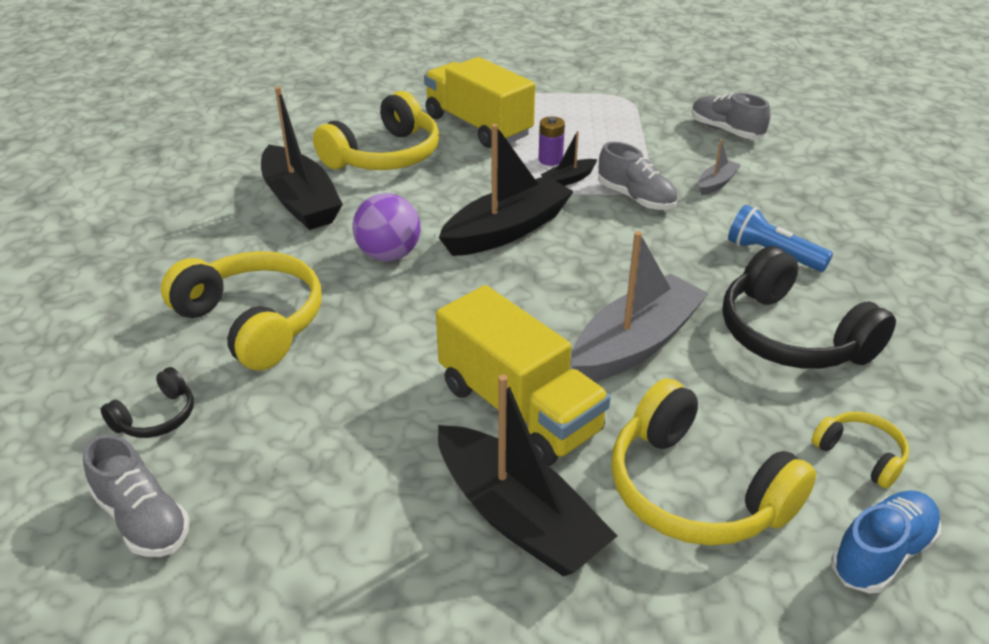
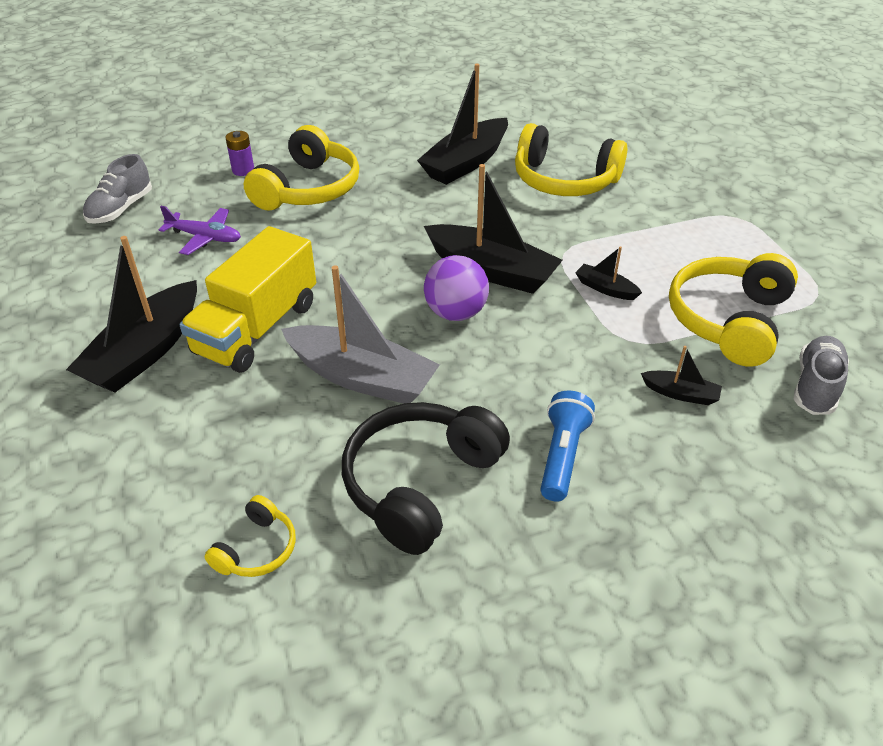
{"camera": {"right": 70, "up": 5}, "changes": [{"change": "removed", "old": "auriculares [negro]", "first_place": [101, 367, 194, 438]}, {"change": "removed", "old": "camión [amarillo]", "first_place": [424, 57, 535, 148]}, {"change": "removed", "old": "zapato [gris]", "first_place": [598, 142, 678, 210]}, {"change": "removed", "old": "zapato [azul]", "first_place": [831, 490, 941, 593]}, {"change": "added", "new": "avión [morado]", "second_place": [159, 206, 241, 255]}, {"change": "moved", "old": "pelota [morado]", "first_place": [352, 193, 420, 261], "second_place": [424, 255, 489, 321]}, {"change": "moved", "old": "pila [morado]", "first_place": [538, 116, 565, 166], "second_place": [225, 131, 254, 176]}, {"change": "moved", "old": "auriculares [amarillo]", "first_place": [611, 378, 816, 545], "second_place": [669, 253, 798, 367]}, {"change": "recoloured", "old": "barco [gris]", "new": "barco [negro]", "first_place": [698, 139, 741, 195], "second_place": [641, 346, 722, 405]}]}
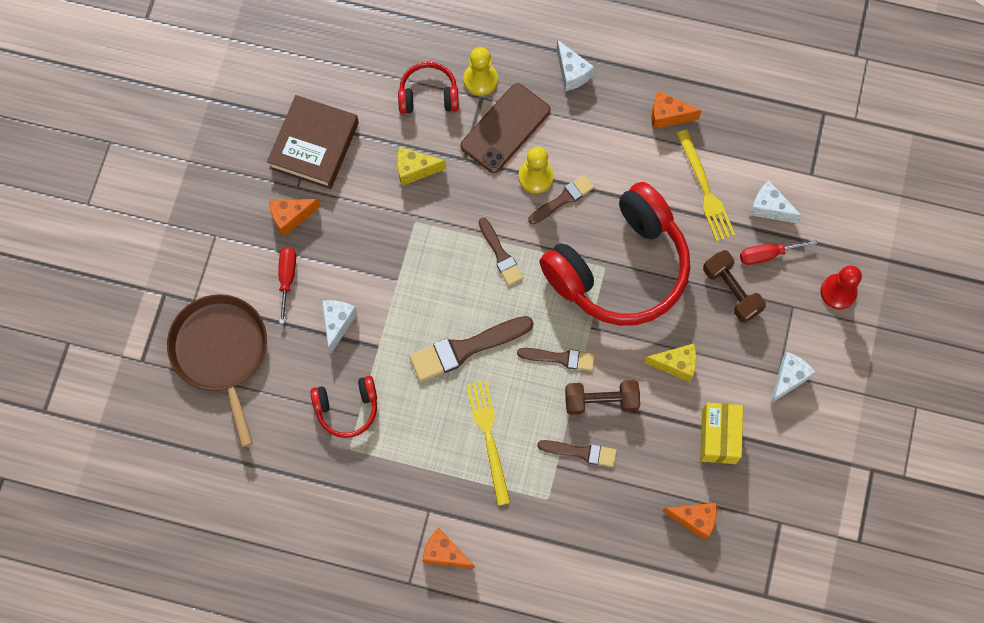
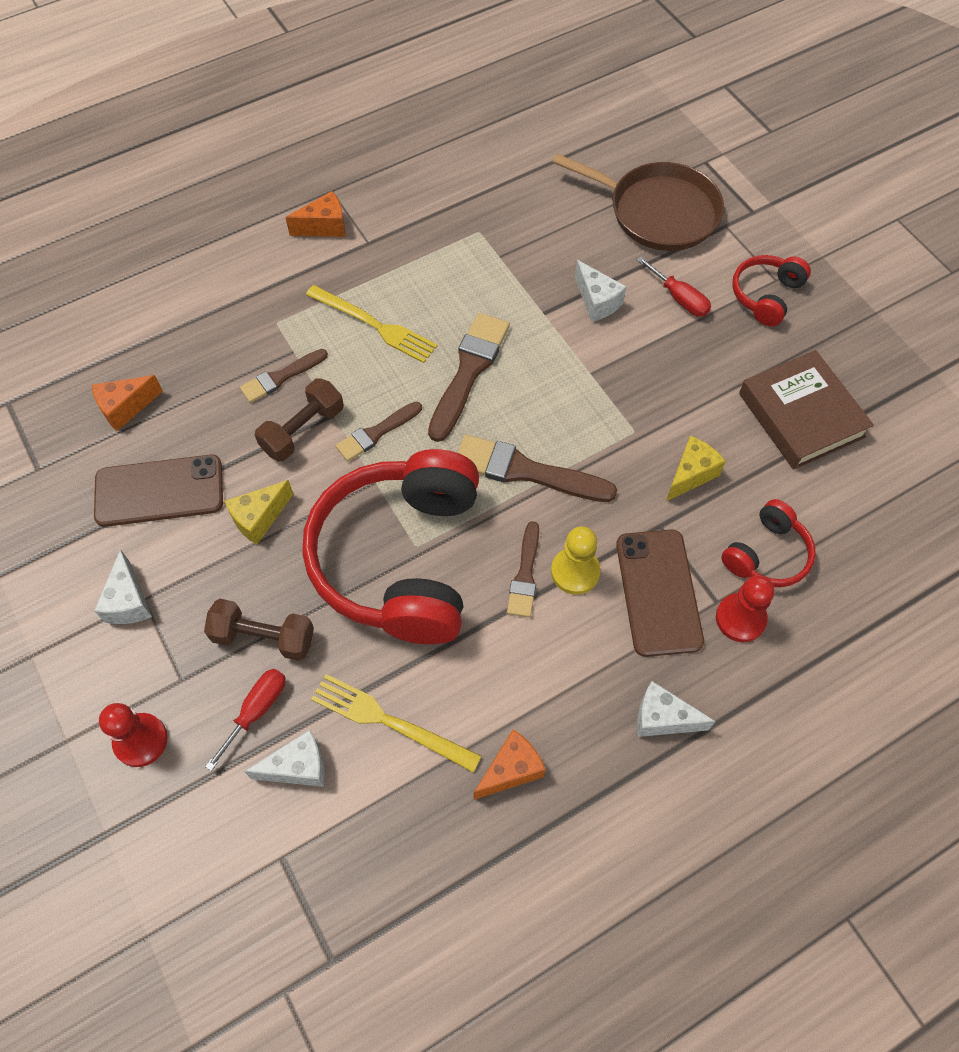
{"camera": {"right": 135, "up": -10}, "changes": [{"change": "removed", "old": "queso [naranja]", "first_place": [269, 199, 321, 237]}, {"change": "moved", "old": "auriculares [rojo]", "first_place": [310, 376, 377, 438], "second_place": [732, 255, 811, 327]}, {"change": "replaced", "old": "caja [amarillo]", "new": "móvil [marrón]", "first_place": [700, 403, 743, 464], "second_place": [94, 455, 223, 527]}, {"change": "recoloured", "old": "peón [amarillo]", "new": "peón [rojo]", "first_place": [464, 47, 498, 96], "second_place": [716, 575, 775, 642]}, {"change": "resized", "old": "pincel [marrón]", "first_place": [479, 218, 523, 286], "second_place": [458, 435, 617, 502], "factor": 1.66}]}
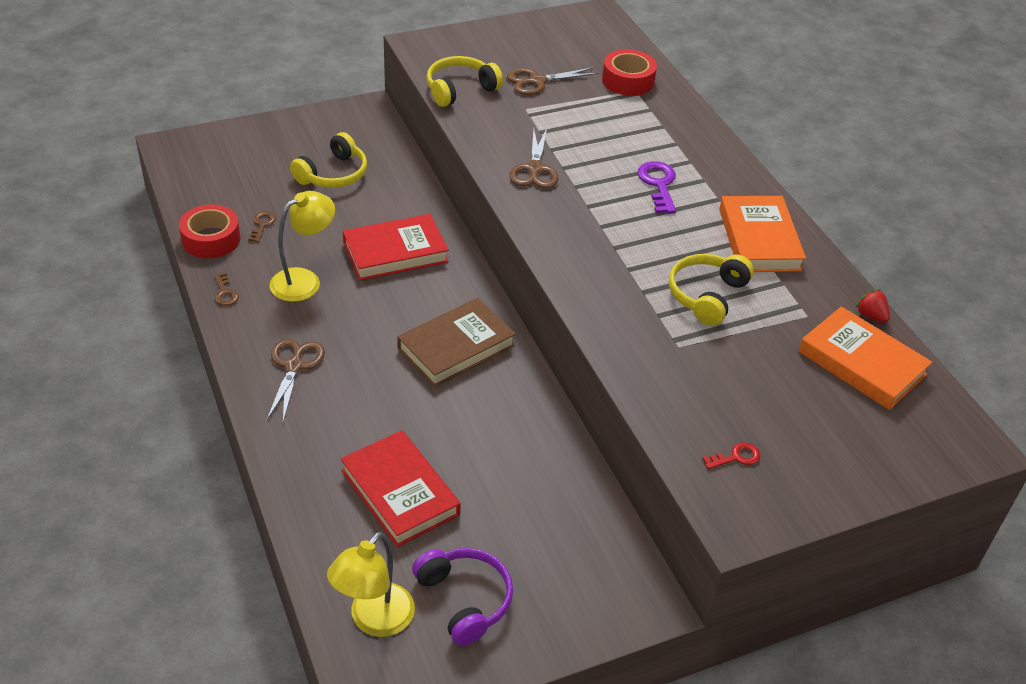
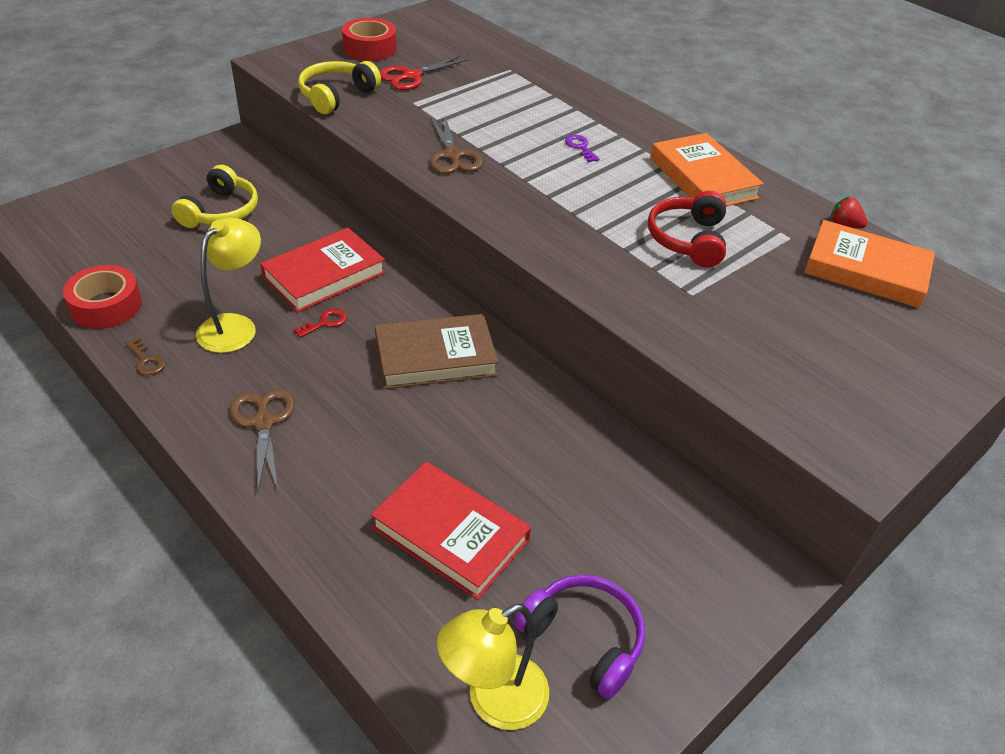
{"camera": {"right": -20, "up": 0}, "changes": [{"change": "removed", "old": "llave [marrón]", "first_place": [248, 211, 276, 242]}, {"change": "moved", "old": "cinta adhesiva [rojo]", "first_place": [602, 49, 657, 96], "second_place": [342, 18, 397, 61]}, {"change": "moved", "old": "llave [rojo]", "first_place": [702, 442, 760, 469], "second_place": [293, 309, 347, 338]}, {"change": "recoloured", "old": "tijeras [marrón]", "new": "tijeras [rojo]", "first_place": [507, 67, 599, 95], "second_place": [380, 56, 468, 90]}, {"change": "recoloured", "old": "auriculares [amarillo]", "new": "auriculares [rojo]", "first_place": [669, 254, 754, 326], "second_place": [648, 191, 726, 268]}, {"change": "turned", "old": "lámpara [amarillo]", "first_place": [327, 532, 415, 637], "second_place": [437, 604, 549, 730], "degrees": 45}, {"change": "turned", "old": "libro [marrón]", "first_place": [397, 298, 516, 387], "second_place": [375, 314, 498, 389], "degrees": 45}, {"change": "resized", "old": "llave [morado]", "first_place": [637, 161, 676, 214], "second_place": [565, 135, 600, 162], "factor": 0.59}]}
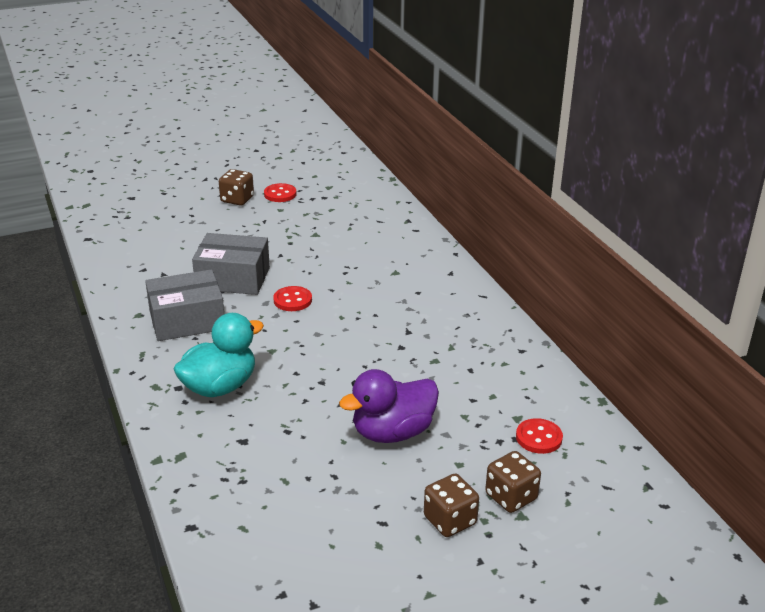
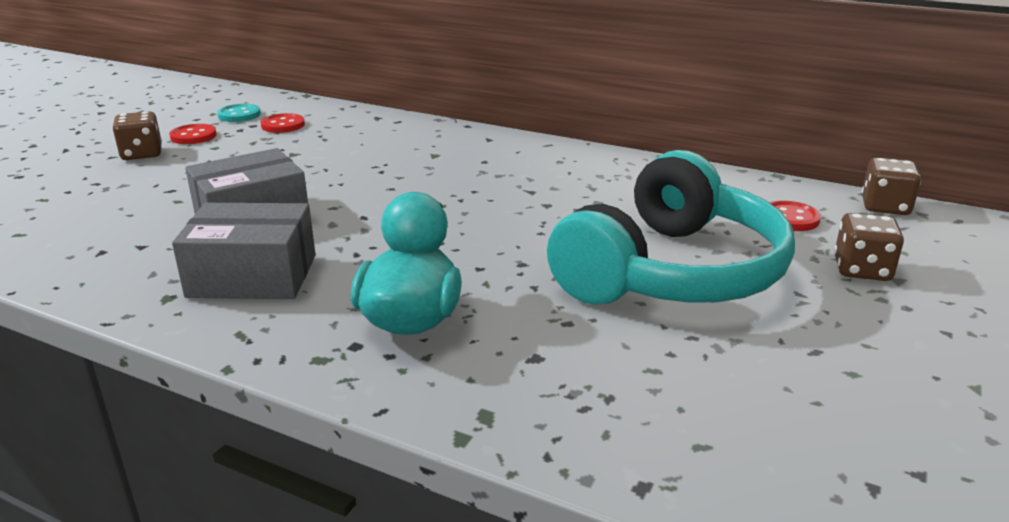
{"camera": {"right": -40, "up": -5}, "changes": [{"change": "added", "new": "botón [turquesa]", "second_place": [217, 104, 261, 122]}, {"change": "moved", "old": "botón [rojo]", "first_place": [273, 286, 312, 311], "second_place": [260, 113, 305, 133]}, {"change": "moved", "old": "dado [marrón]", "first_place": [424, 474, 479, 537], "second_place": [862, 158, 921, 215]}, {"change": "replaced", "old": "pato [morado]", "new": "auriculares [turquesa]", "first_place": [339, 369, 439, 443], "second_place": [547, 150, 795, 304]}, {"change": "turned", "old": "caja [gris]", "first_place": [145, 269, 224, 341], "second_place": [172, 203, 316, 299], "degrees": 60}]}
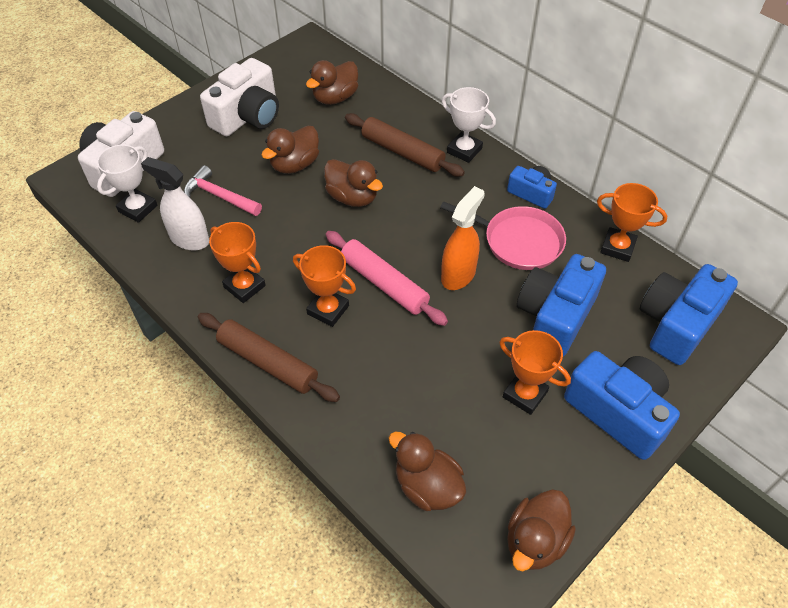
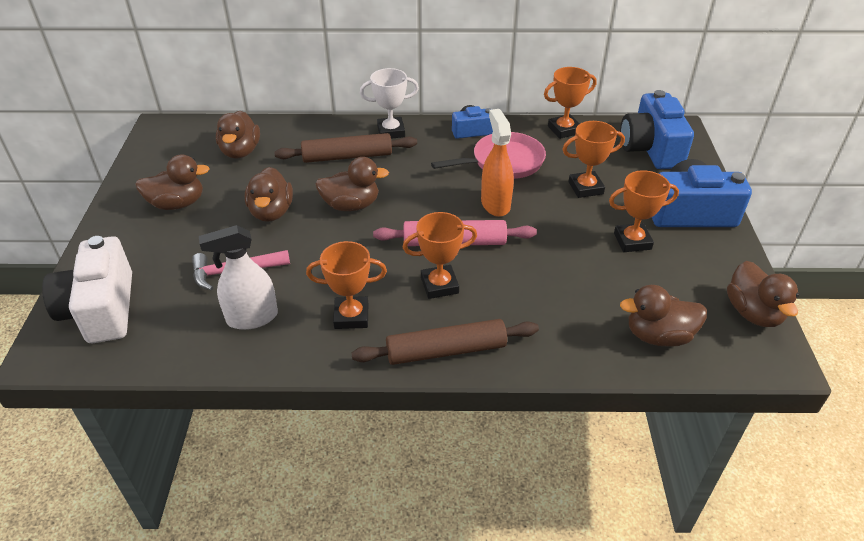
{"camera": {"right": -45, "up": -10}, "changes": [{"change": "removed", "old": "trofeo [blanco]", "first_place": [97, 145, 157, 223]}, {"change": "replaced", "old": "cámara [blanco]", "new": "pato [marrón]", "first_place": [200, 58, 279, 136], "second_place": [135, 154, 210, 210]}, {"change": "replaced", "old": "cámara [azul]", "new": "trofeo [naranja]", "first_place": [517, 254, 606, 357], "second_place": [562, 121, 625, 198]}]}
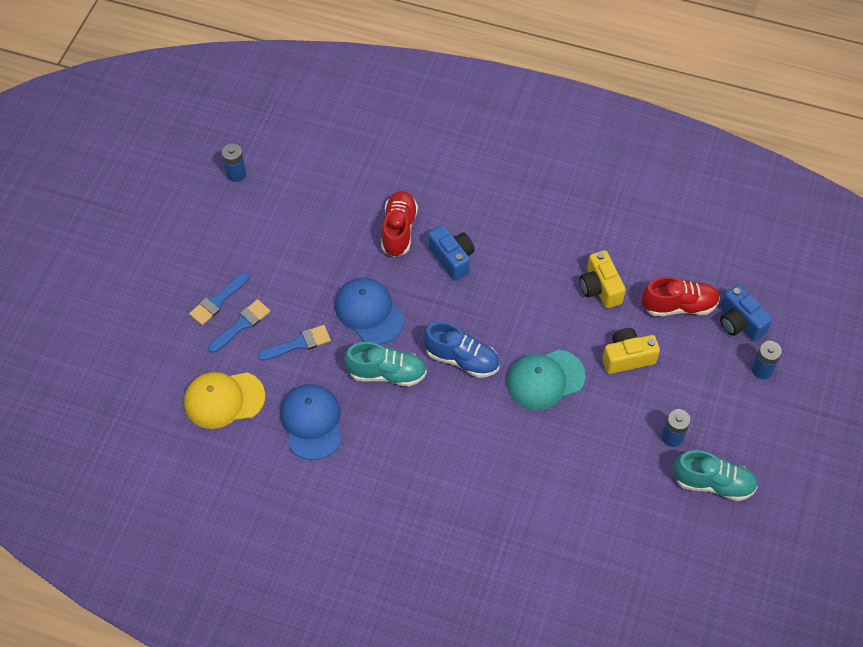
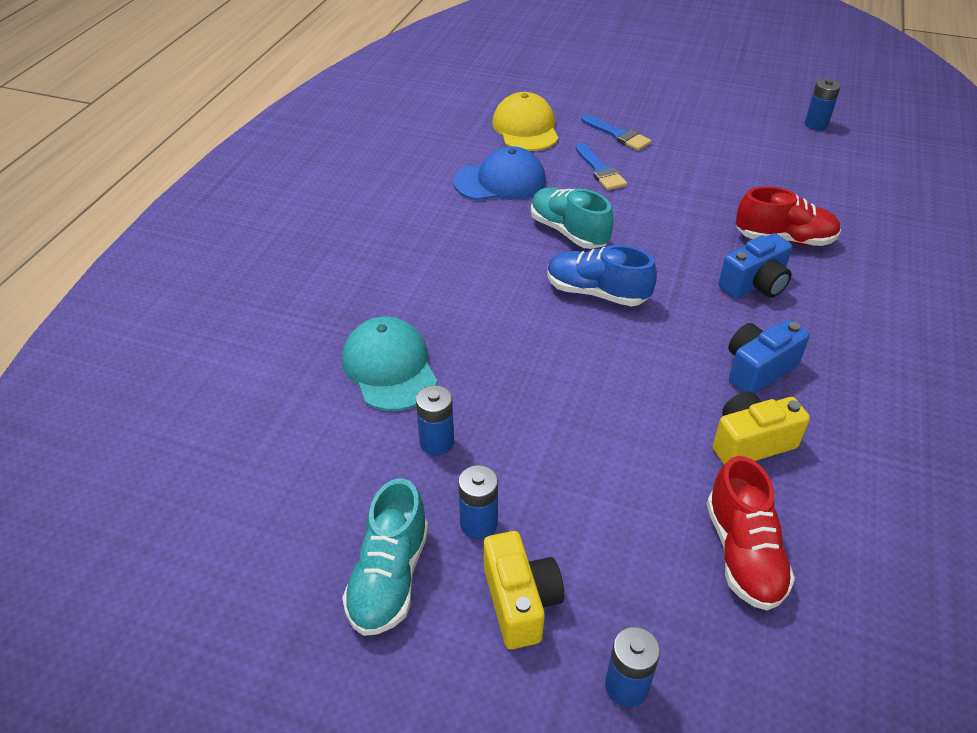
{"camera": {"right": 90, "up": -15}, "changes": [{"change": "removed", "old": "pincel [azul]", "first_place": [189, 272, 249, 325]}, {"change": "removed", "old": "gorra [azul]", "first_place": [335, 278, 404, 345]}, {"change": "added", "new": "pila [azul]", "second_place": [416, 385, 454, 456]}, {"change": "moved", "old": "gorra [turquesa]", "first_place": [507, 350, 586, 410], "second_place": [342, 317, 438, 411]}, {"change": "moved", "old": "cámara [amarillo]", "first_place": [602, 328, 660, 374], "second_place": [483, 531, 564, 649]}, {"change": "moved", "old": "cámara [azul]", "first_place": [720, 285, 773, 341], "second_place": [728, 320, 810, 393]}, {"change": "turned", "old": "zapato [turquesa]", "first_place": [344, 342, 427, 387], "second_place": [531, 187, 614, 249], "degrees": 135}, {"change": "turned", "old": "zapato [azul]", "first_place": [423, 322, 500, 378], "second_place": [547, 245, 657, 307], "degrees": 90}]}
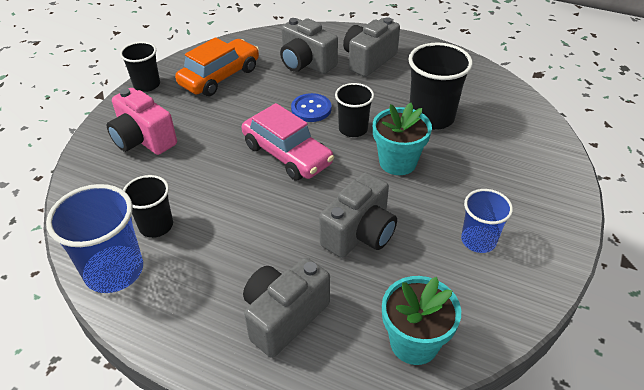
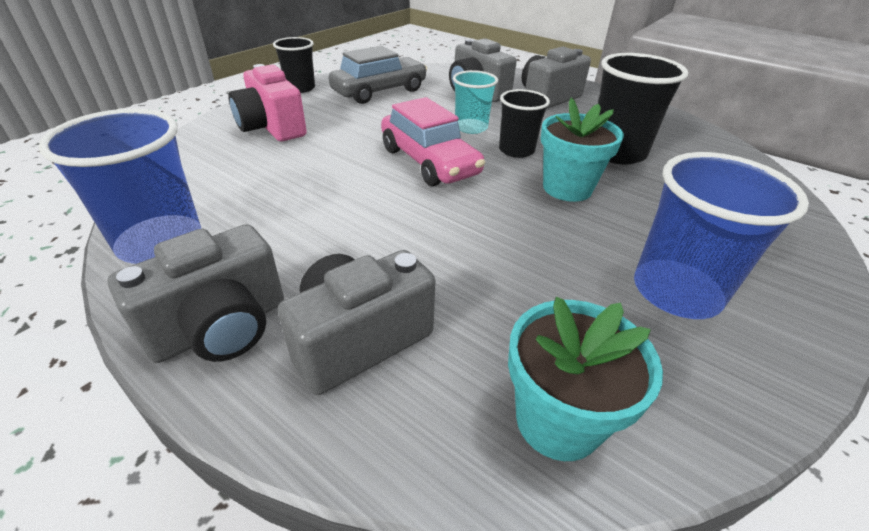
{"camera": {"right": 10, "up": -5}, "changes": [{"change": "removed", "old": "vaso [negro]", "first_place": [123, 175, 173, 238]}, {"change": "moved", "old": "cámara [gris]", "first_place": [319, 172, 397, 258], "second_place": [108, 224, 284, 363]}, {"change": "replaced", "old": "botón [azul]", "new": "vaso [turquesa]", "first_place": [291, 93, 331, 122], "second_place": [453, 70, 498, 134]}, {"change": "recoloured", "old": "coche [naranja]", "new": "coche [gris]", "first_place": [175, 37, 259, 96], "second_place": [328, 46, 427, 104]}, {"change": "resized", "old": "vaso [azul]", "first_place": [461, 189, 513, 253], "second_place": [634, 152, 809, 319], "factor": 1.6}]}
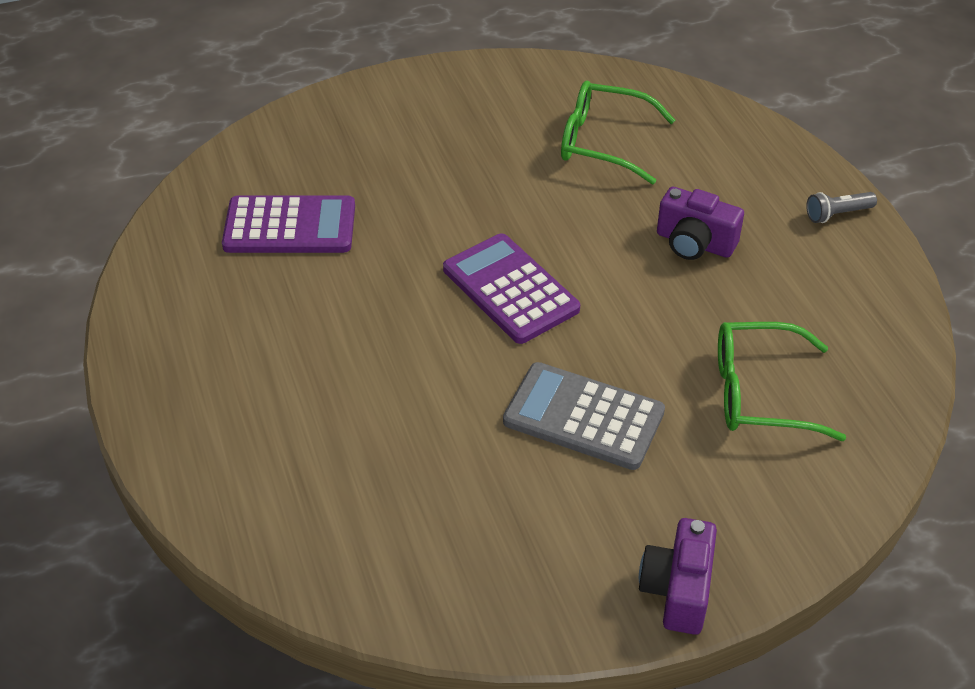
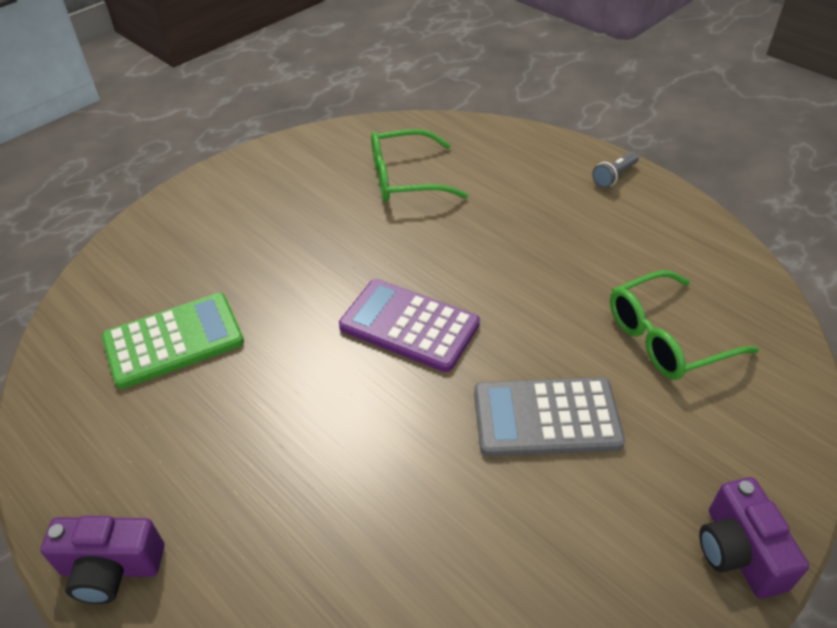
{"camera": {"right": -25, "up": 0}, "changes": [{"change": "moved", "old": "cámara [morado]", "first_place": [657, 187, 744, 260], "second_place": [41, 516, 165, 604]}, {"change": "recoloured", "old": "calculadora [morado]", "new": "calculadora [verde]", "first_place": [222, 195, 355, 253], "second_place": [102, 293, 244, 389]}]}
